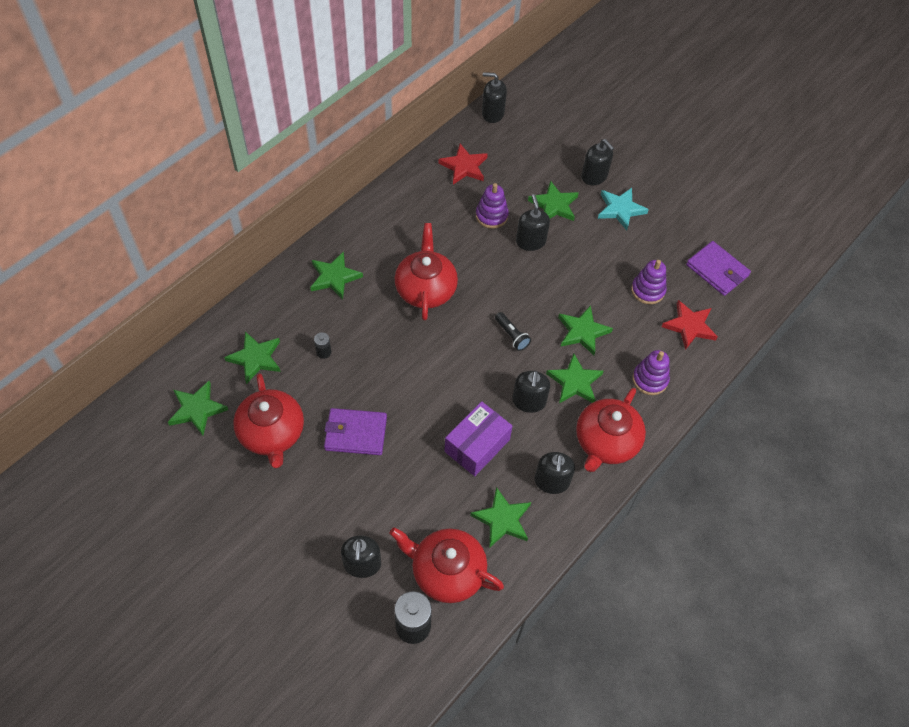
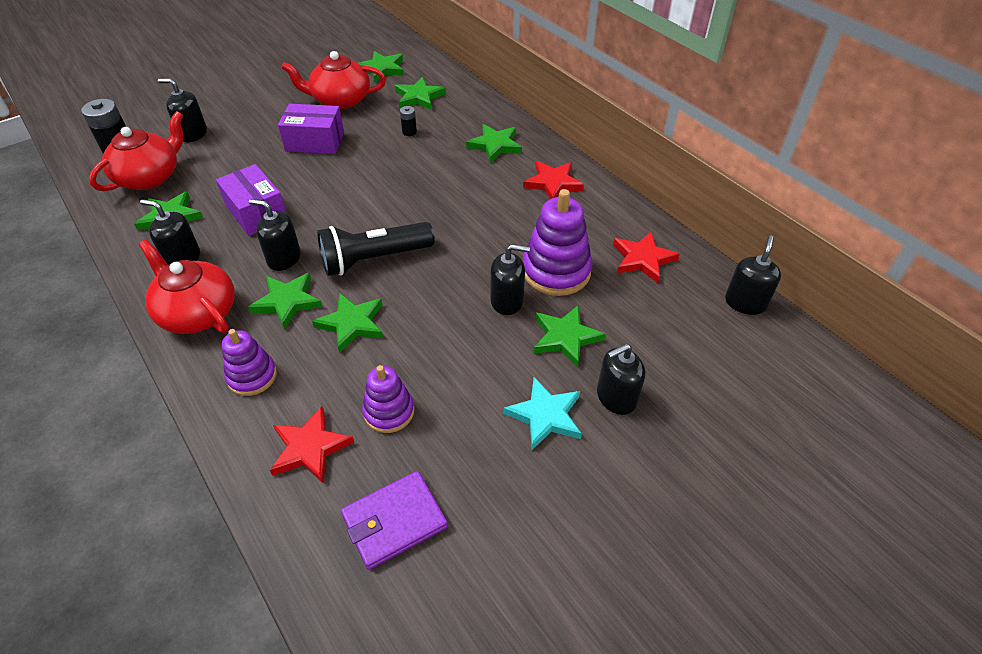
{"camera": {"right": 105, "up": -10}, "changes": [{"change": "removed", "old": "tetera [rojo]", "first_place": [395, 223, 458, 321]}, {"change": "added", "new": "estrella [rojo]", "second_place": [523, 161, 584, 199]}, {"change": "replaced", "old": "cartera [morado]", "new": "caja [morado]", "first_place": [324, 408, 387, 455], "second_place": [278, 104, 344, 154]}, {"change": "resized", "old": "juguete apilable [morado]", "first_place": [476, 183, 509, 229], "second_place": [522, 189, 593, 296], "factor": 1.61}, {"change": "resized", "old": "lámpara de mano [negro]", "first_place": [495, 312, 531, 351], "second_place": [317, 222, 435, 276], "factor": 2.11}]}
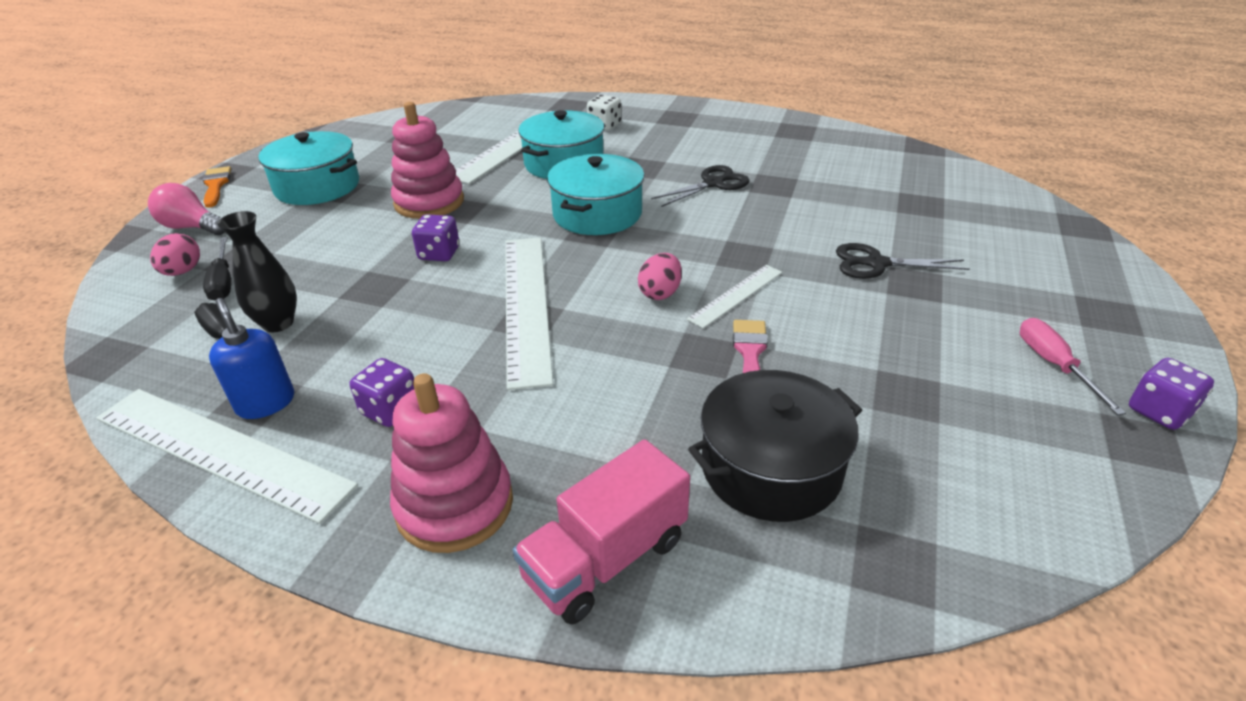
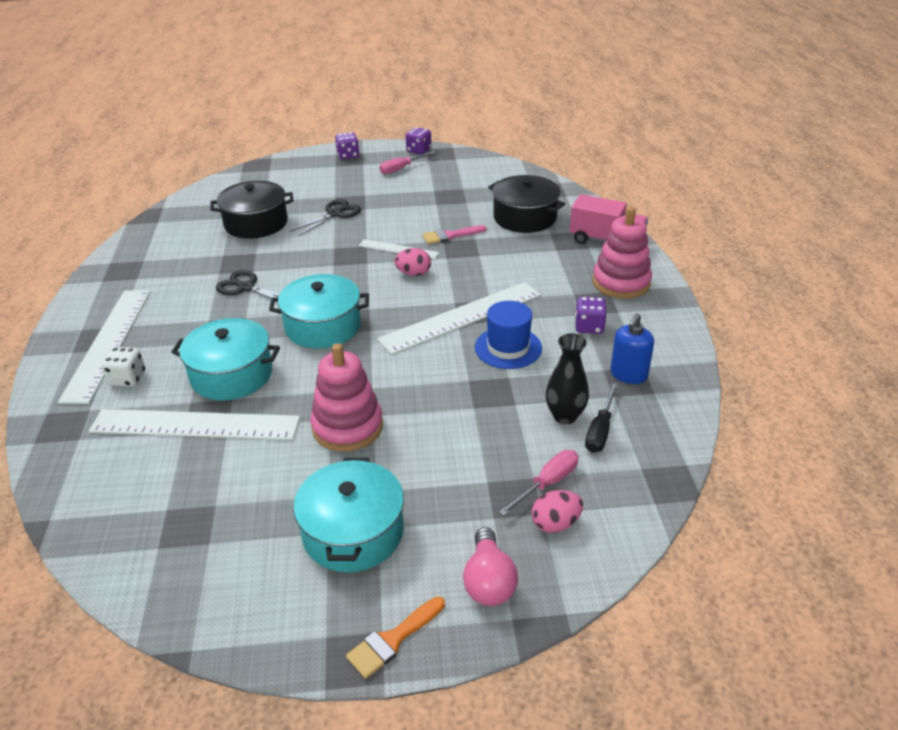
{"camera": {"right": -115, "up": 0}, "changes": [{"change": "added", "new": "olla [negro]", "second_place": [210, 181, 293, 239]}, {"change": "added", "new": "sombrero [azul]", "second_place": [475, 301, 542, 369]}, {"change": "moved", "old": "regla [blanco]", "first_place": [96, 389, 358, 524], "second_place": [58, 291, 151, 404]}, {"change": "moved", "old": "dado [morado]", "first_place": [412, 214, 459, 261], "second_place": [335, 132, 359, 159]}, {"change": "recoloured", "old": "destornillador [negro]", "new": "destornillador [rosa]", "first_place": [203, 237, 231, 301], "second_place": [499, 450, 579, 516]}, {"change": "turned", "old": "tijeras [negro]", "first_place": [836, 243, 969, 279], "second_place": [290, 199, 361, 236], "degrees": -120}]}
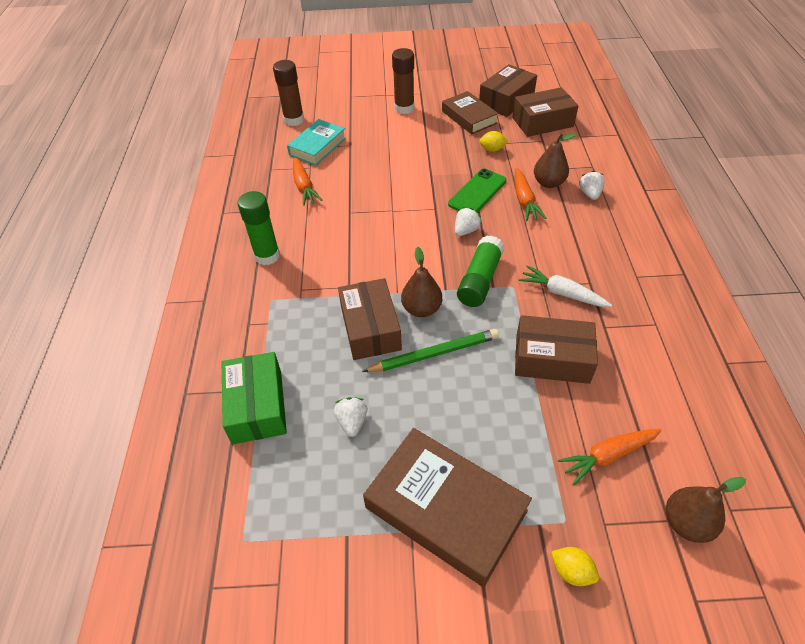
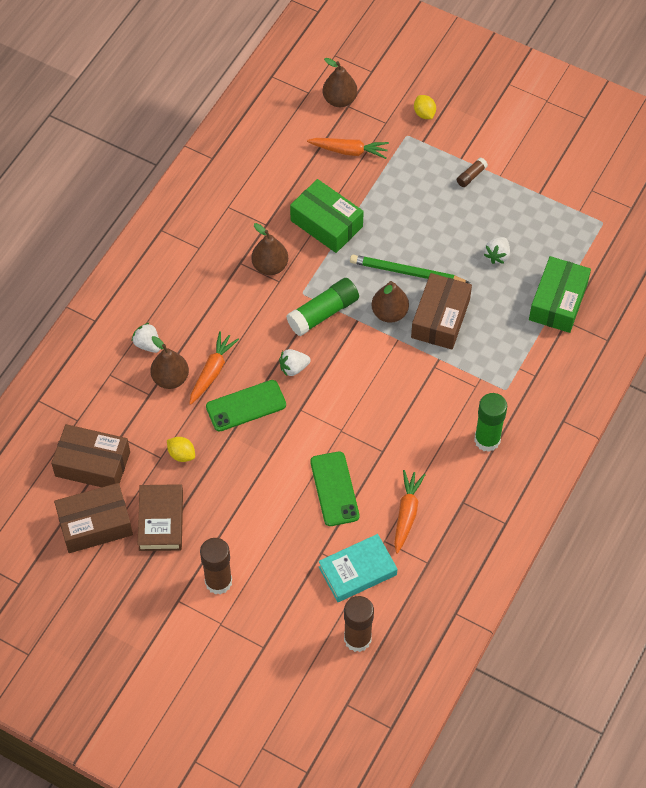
{"camera": {"right": -150, "up": 10}, "changes": [{"change": "added", "new": "móvil [verde]", "second_place": [310, 451, 359, 526]}, {"change": "replaced", "old": "libro [marrón]", "new": "barra de pegamento [marrón]", "first_place": [363, 428, 532, 587], "second_place": [457, 158, 488, 187]}, {"change": "replaced", "old": "zanahoria [blanco]", "new": "pera [marrón]", "first_place": [519, 265, 612, 307], "second_place": [251, 223, 288, 275]}, {"change": "recoloured", "old": "caja [marrón]", "new": "caja [verde]", "first_place": [515, 315, 598, 384], "second_place": [290, 179, 364, 253]}, {"change": "turned", "old": "fresa [blanco]", "first_place": [579, 171, 605, 200], "second_place": [132, 323, 160, 353], "degrees": 105}]}
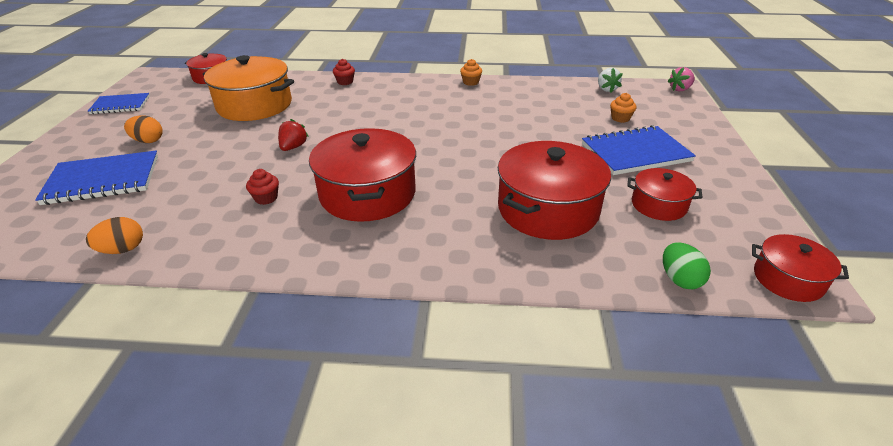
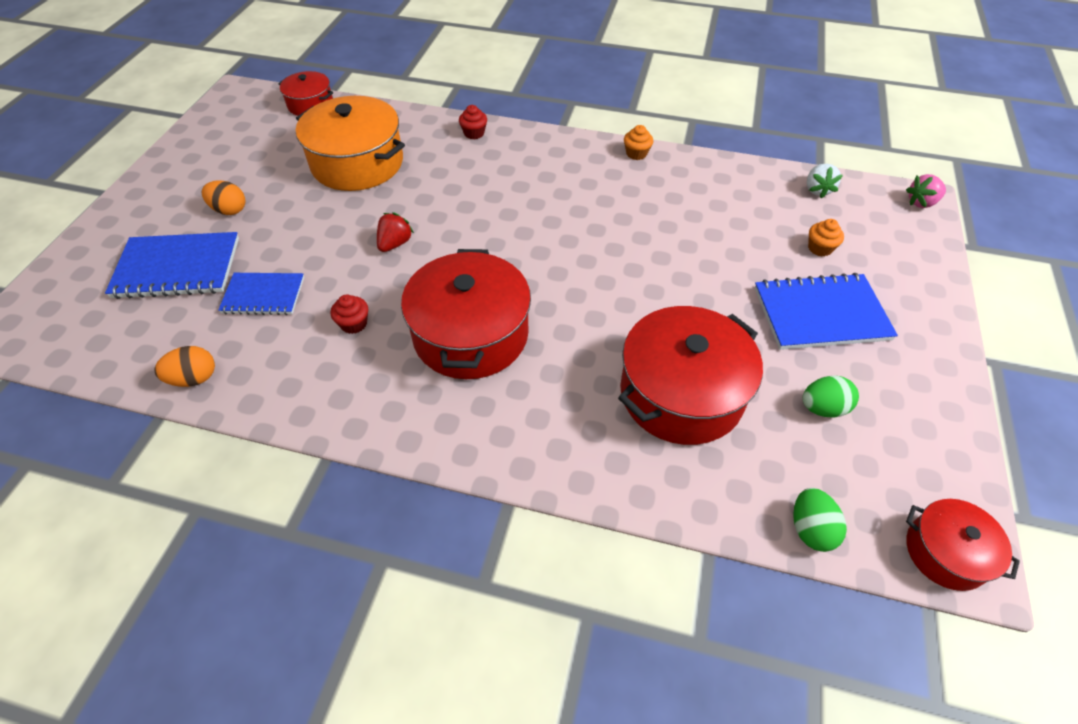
{"camera": {"right": 10, "up": 15}, "changes": [{"change": "moved", "old": "cuaderno [azul]", "first_place": [88, 93, 150, 114], "second_place": [218, 273, 304, 315]}, {"change": "replaced", "old": "olla [rojo]", "new": "huevo [verde]", "first_place": [627, 168, 703, 221], "second_place": [803, 376, 859, 417]}]}
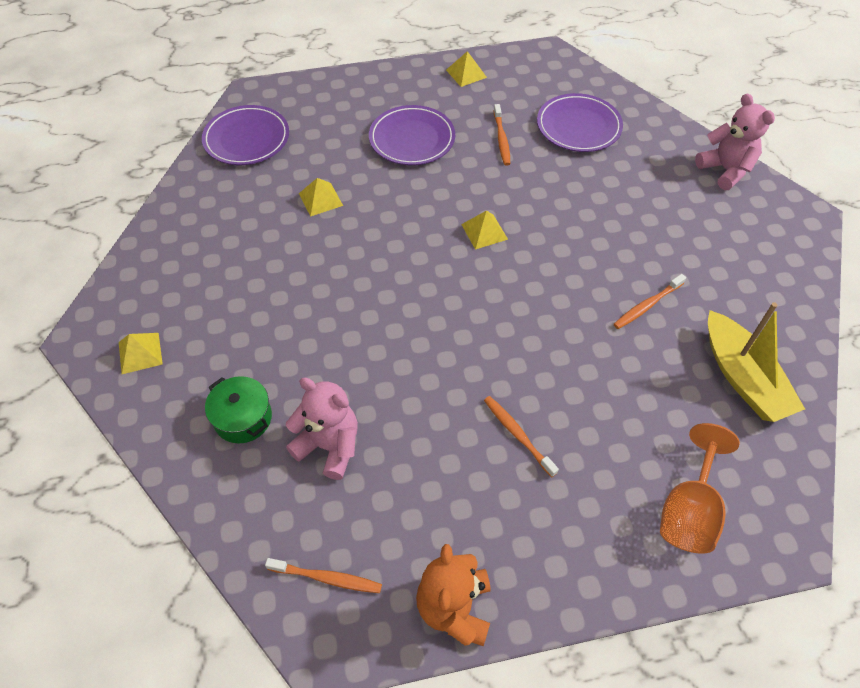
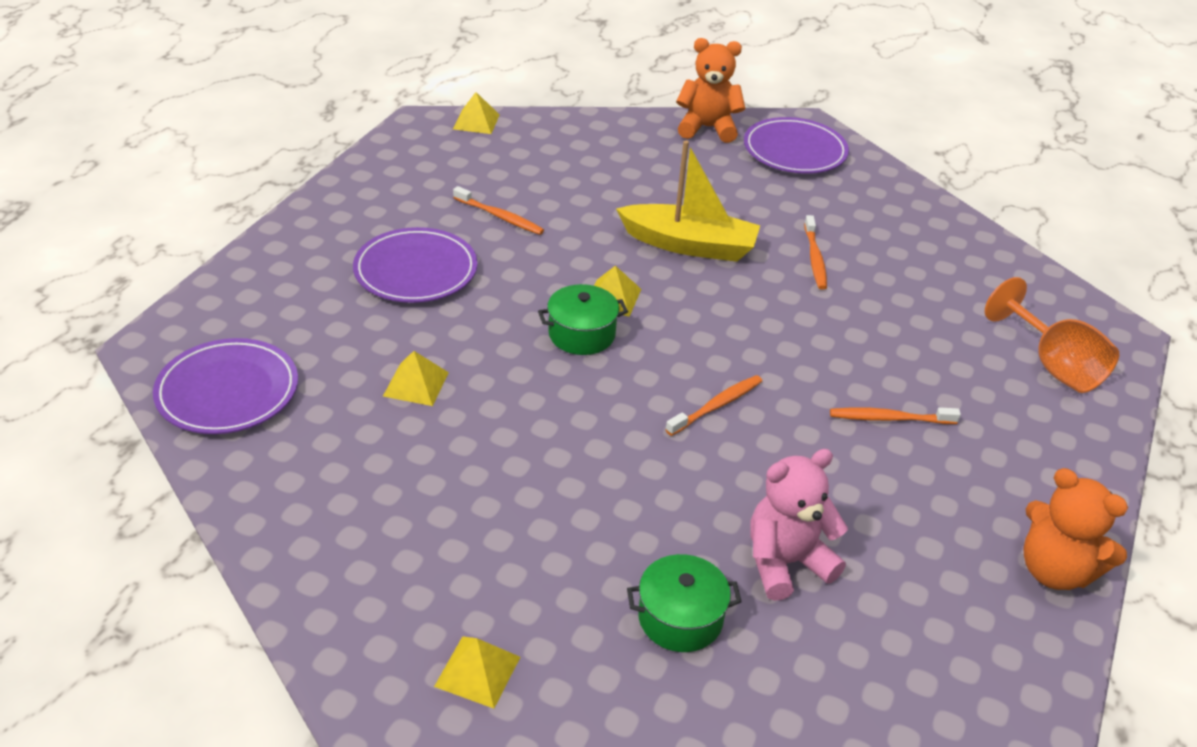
{"camera": {"right": -55, "up": -15}, "changes": [{"change": "added", "new": "olla [verde]", "second_place": [538, 284, 628, 355]}, {"change": "moved", "old": "cepillo de dientes [naranja]", "first_place": [265, 558, 382, 593], "second_place": [665, 375, 762, 436]}, {"change": "moved", "old": "pirámide [amarillo]", "first_place": [446, 51, 487, 87], "second_place": [453, 92, 499, 134]}, {"change": "moved", "old": "plato [morado]", "first_place": [537, 93, 623, 152], "second_place": [744, 117, 849, 174]}, {"change": "moved", "old": "barco [amarillo]", "first_place": [708, 302, 805, 422], "second_place": [616, 140, 760, 262]}, {"change": "recoloured", "old": "osito [rosa]", "new": "osito [naranja]", "first_place": [695, 93, 775, 190], "second_place": [676, 38, 745, 143]}]}
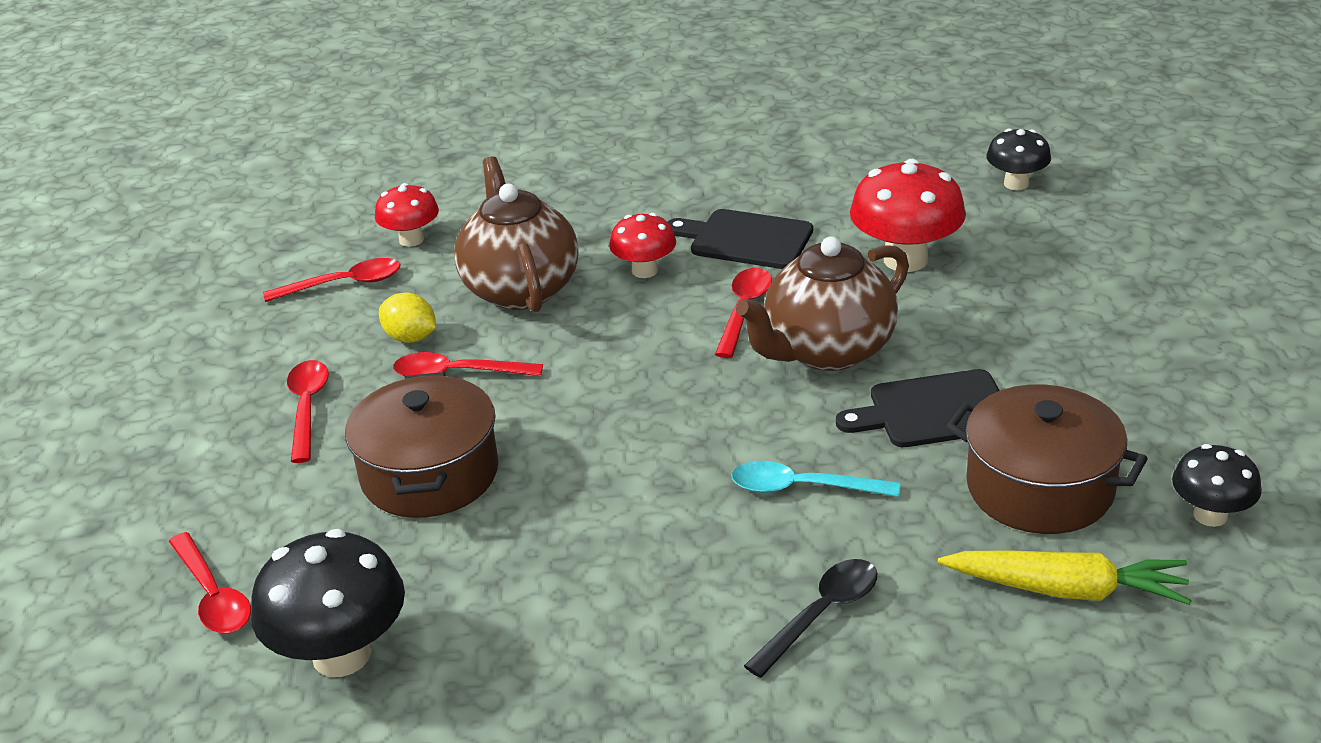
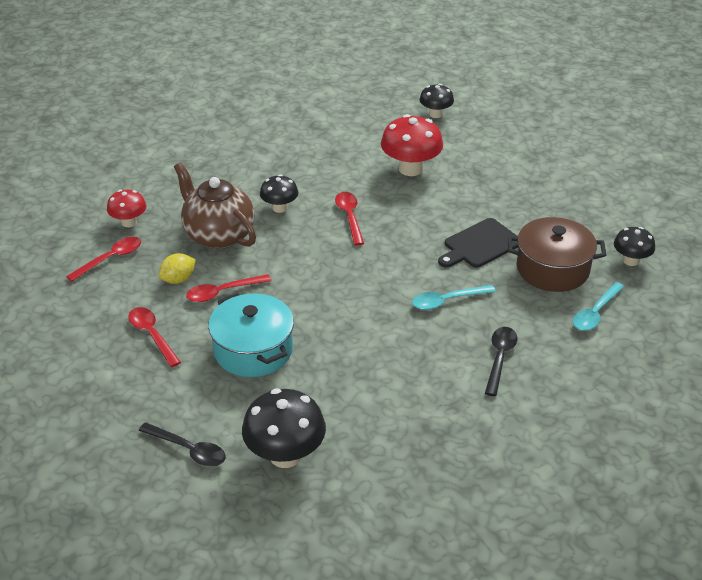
{"camera": {"right": -30, "up": 5}, "changes": [{"change": "removed", "old": "tabla de cortar [negro]", "first_place": [668, 209, 813, 269]}, {"change": "removed", "old": "tetera [marrón]", "first_place": [736, 236, 909, 371]}, {"change": "replaced", "old": "zanahoria [amarillo]", "new": "cuchara [turquesa]", "first_place": [938, 550, 1192, 605], "second_place": [573, 282, 624, 331]}, {"change": "recoloured", "old": "cuchara [rojo]", "new": "cuchara [negro]", "first_place": [169, 532, 251, 633], "second_place": [138, 422, 226, 467]}, {"change": "recoloured", "old": "olla [marrón]", "new": "olla [turquesa]", "first_place": [345, 372, 499, 518], "second_place": [208, 293, 294, 377]}, {"change": "recoloured", "old": "seta [rojo]", "new": "seta [negro]", "first_place": [609, 213, 676, 278], "second_place": [260, 174, 298, 213]}, {"change": "turned", "old": "limón [amarillo]", "first_place": [379, 292, 436, 343], "second_place": [159, 253, 196, 284], "degrees": -45}]}
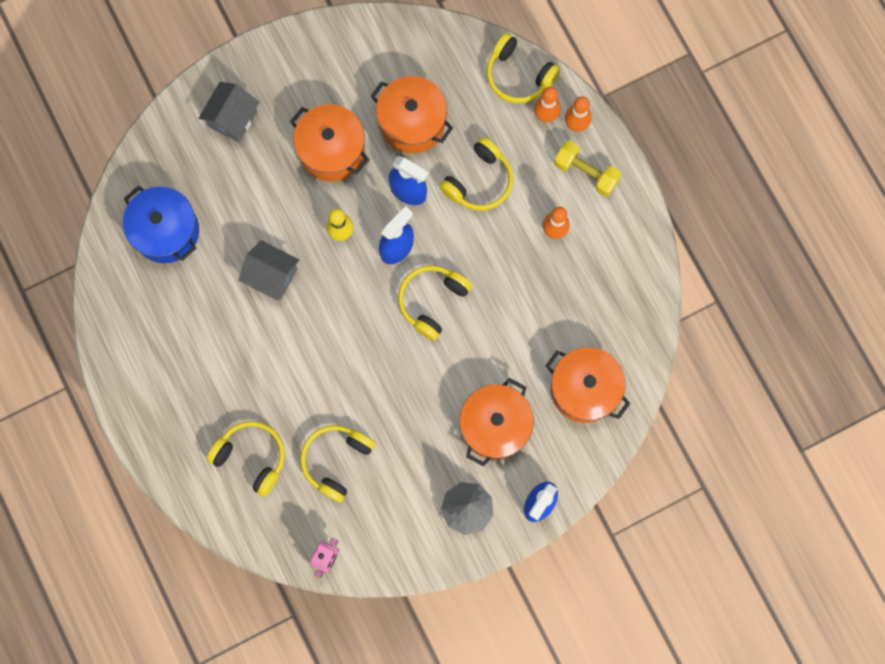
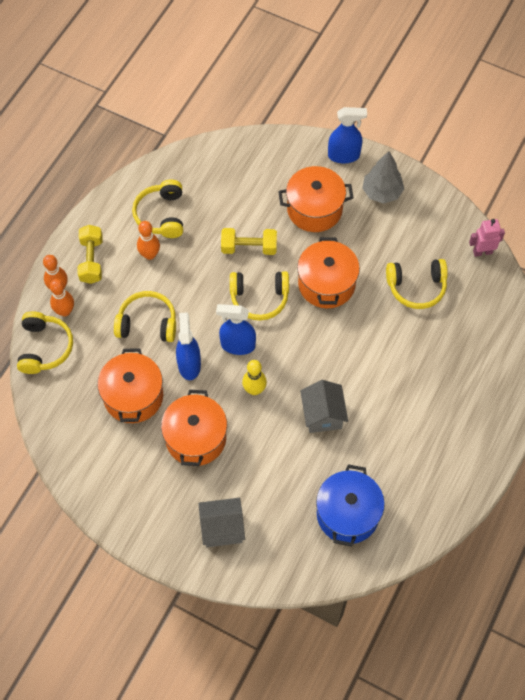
{"camera": {"right": -125, "up": -15}, "changes": [{"change": "added", "new": "mancuerna [amarillo]", "second_place": [221, 228, 277, 255]}, {"change": "moved", "old": "auriculares [amarillo]", "first_place": [207, 421, 285, 497], "second_place": [132, 180, 183, 238]}, {"change": "moved", "old": "olla [naranja]", "first_place": [545, 347, 631, 423], "second_place": [297, 237, 360, 308]}]}
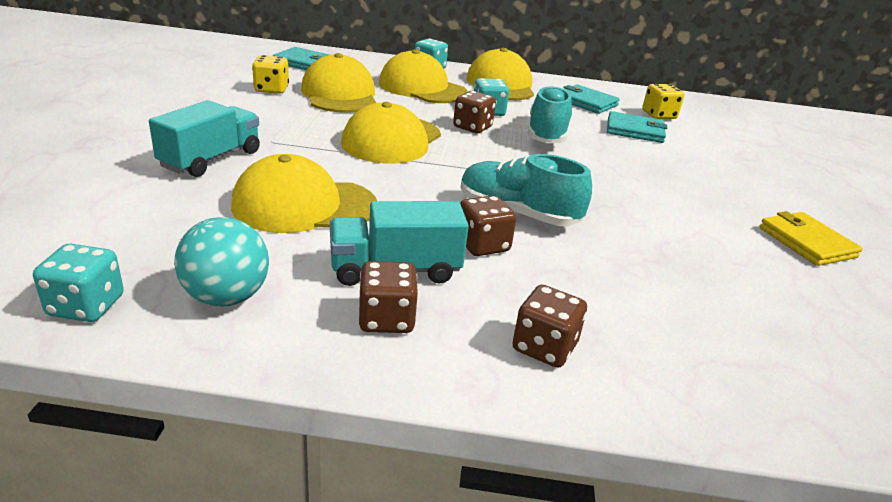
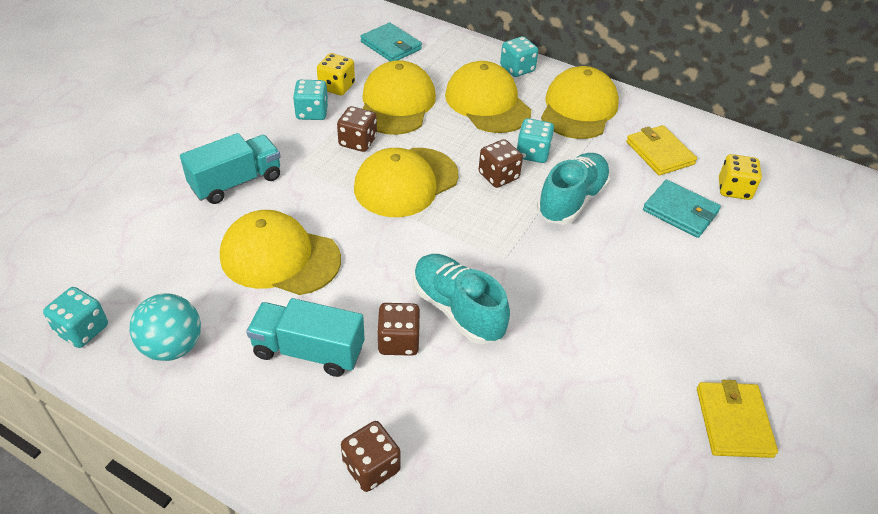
{"camera": {"right": 25, "up": 15}, "changes": [{"change": "added", "new": "dado [turquesa]", "second_place": [293, 80, 328, 120]}, {"change": "moved", "old": "dado [marrón]", "first_place": [358, 261, 418, 333], "second_place": [337, 106, 377, 152]}, {"change": "recoloured", "old": "cartera [turquesa]", "new": "cartera [amarillo]", "first_place": [563, 84, 620, 114], "second_place": [626, 125, 697, 176]}]}
